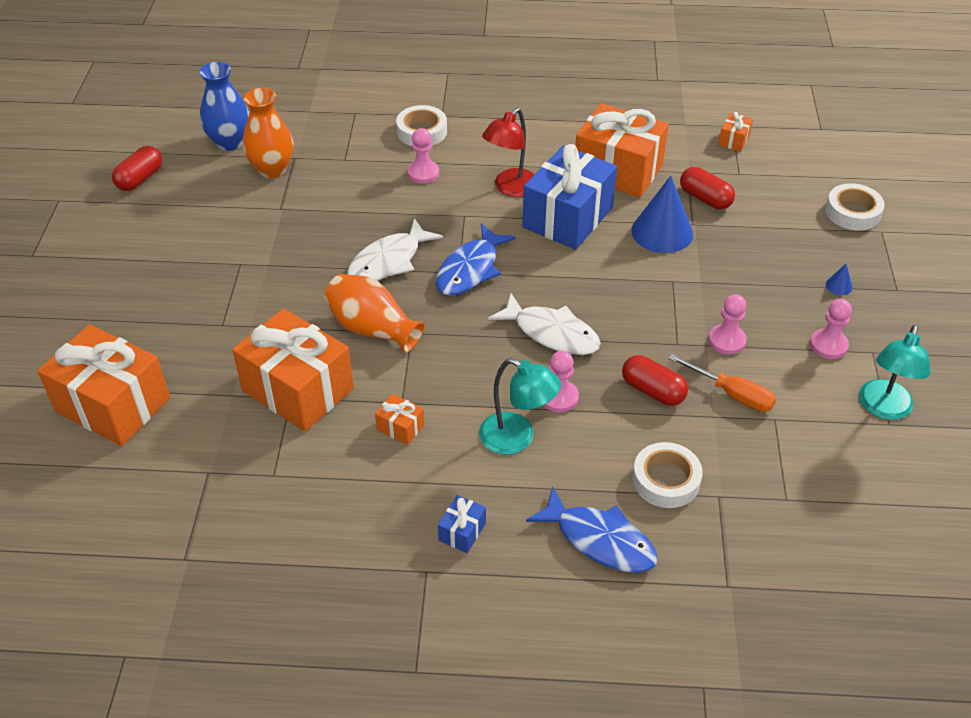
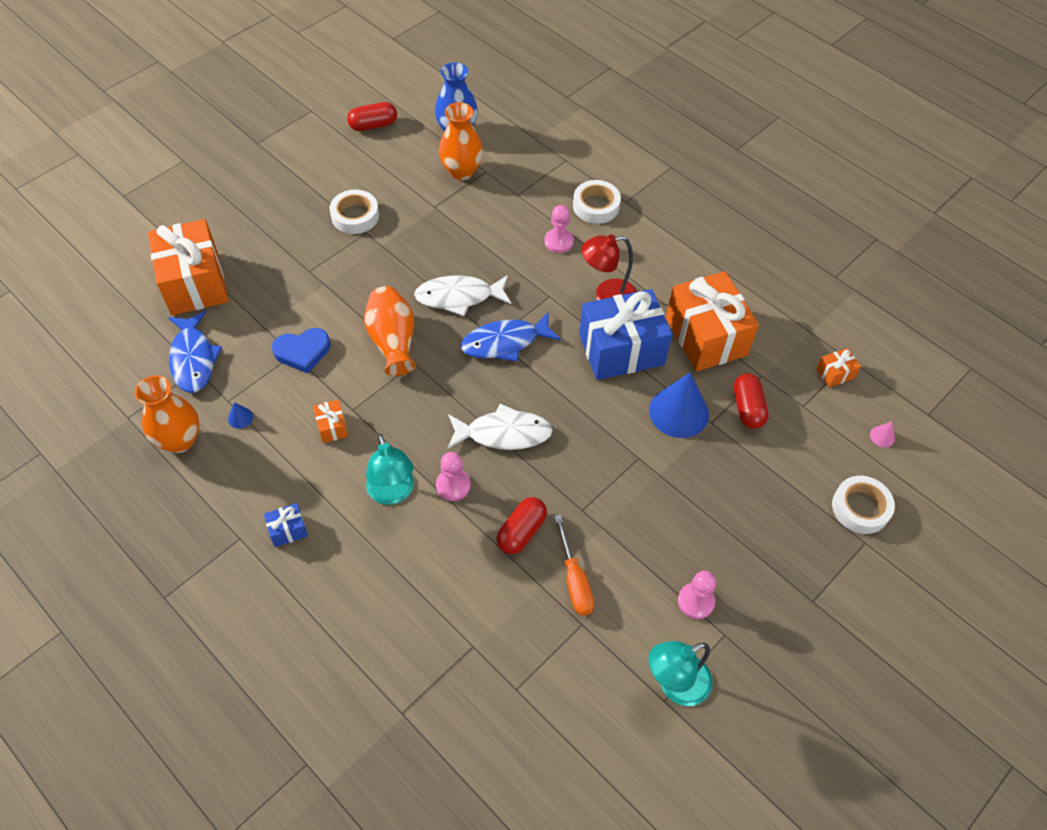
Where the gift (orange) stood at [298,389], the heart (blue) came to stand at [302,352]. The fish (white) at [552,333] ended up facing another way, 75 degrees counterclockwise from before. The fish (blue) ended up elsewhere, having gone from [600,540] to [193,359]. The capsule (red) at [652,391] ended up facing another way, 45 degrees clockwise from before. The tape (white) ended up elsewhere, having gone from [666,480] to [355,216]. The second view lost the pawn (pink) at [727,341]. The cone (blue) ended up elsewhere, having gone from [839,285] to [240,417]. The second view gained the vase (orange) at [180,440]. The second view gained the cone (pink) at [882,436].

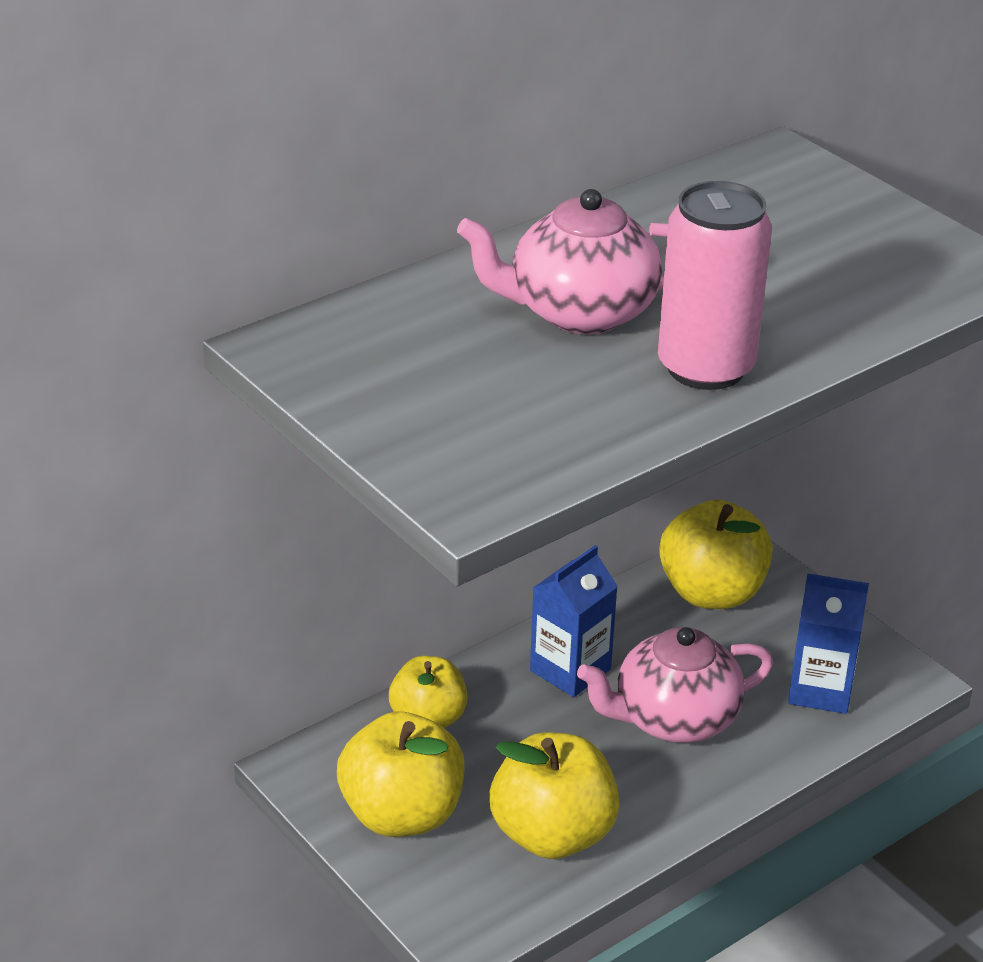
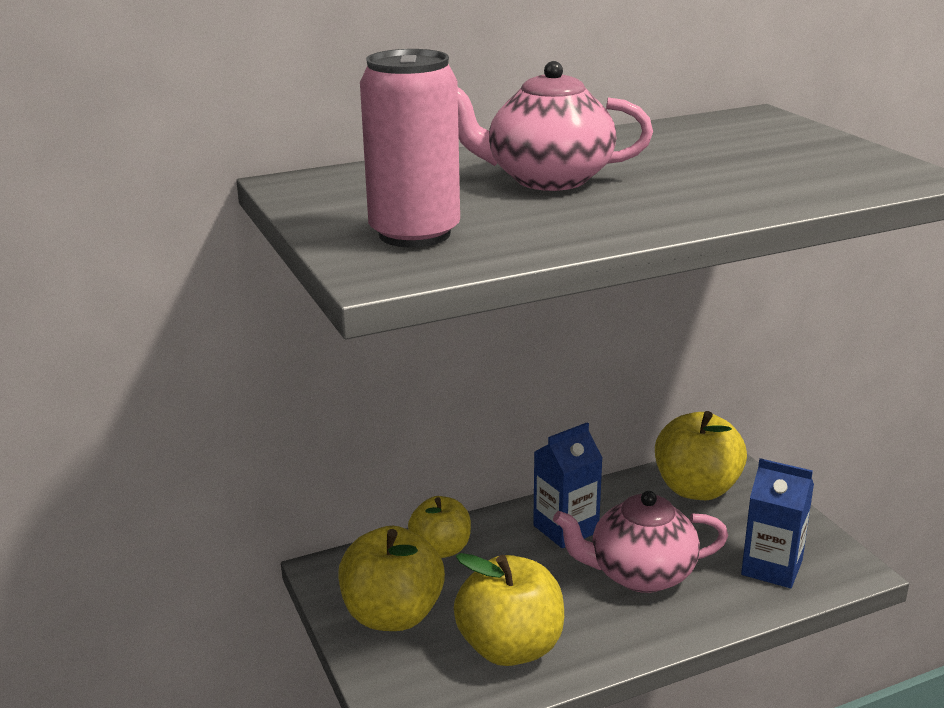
The can (pink) ended up elsewhere, having gone from [705,368] to [414,234].

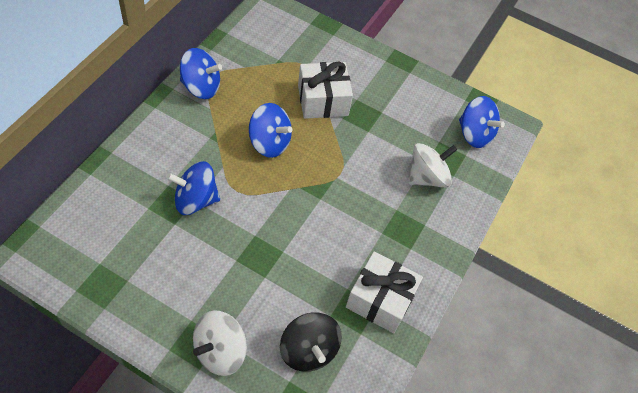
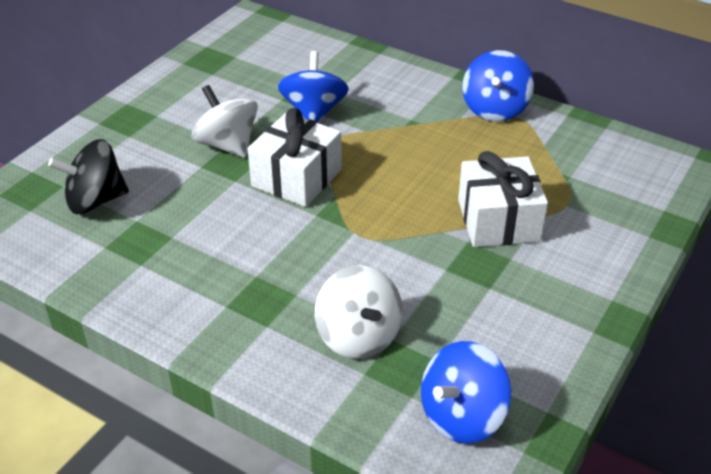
The spinning top (white) ended up elsewhere, having gone from [220,351] to [227,145]. The second view lost the spinning top (blue) at [269,143]. The gift (white) ended up elsewhere, having gone from [380,300] to [296,178].

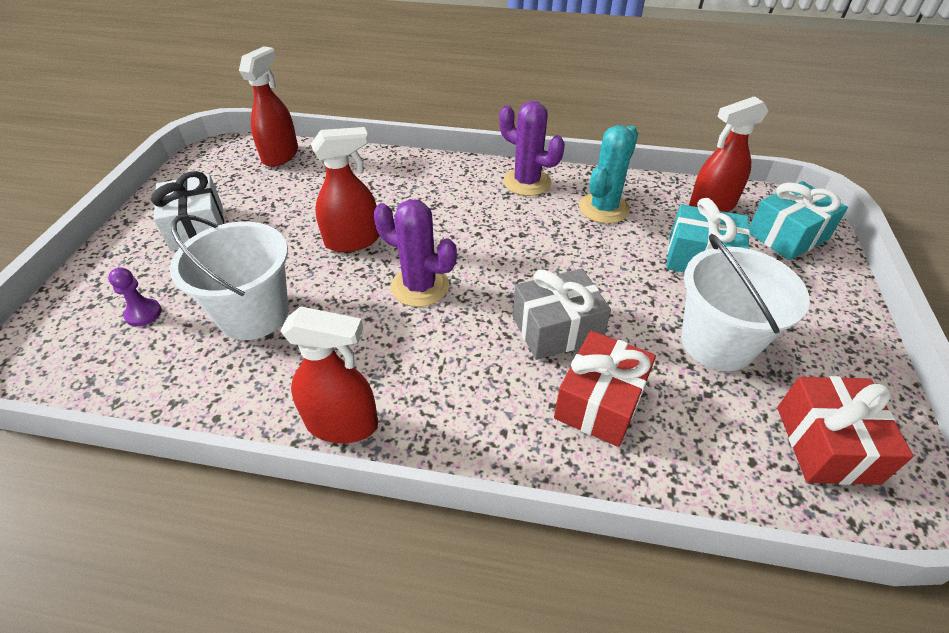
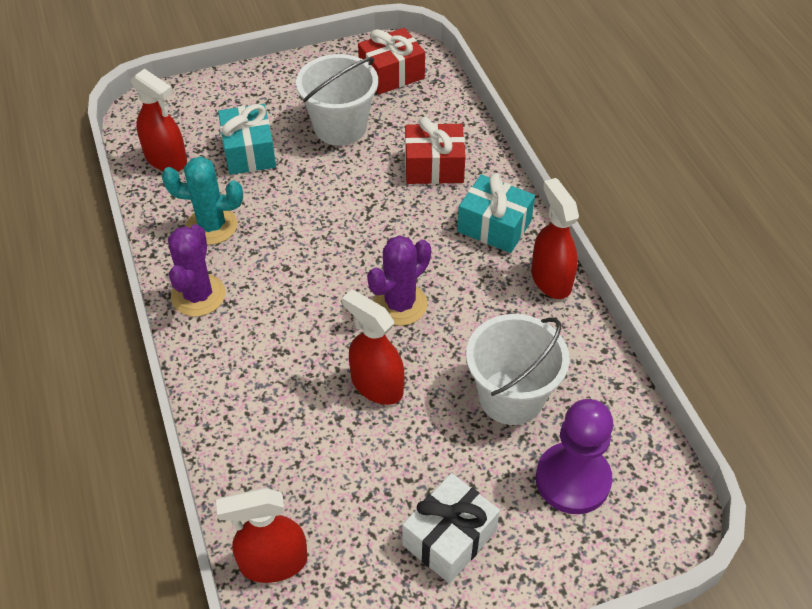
The size of the pawn (purple) at [143,314] changed by a factor of 2.19. The cactus (purple) at [420,286] ended up facing another way, 45 degrees clockwise from before. The second view lost the gift (grey) at [556,329]. The gift (turquoise) ended up elsewhere, having gone from [787,235] to [494,226].

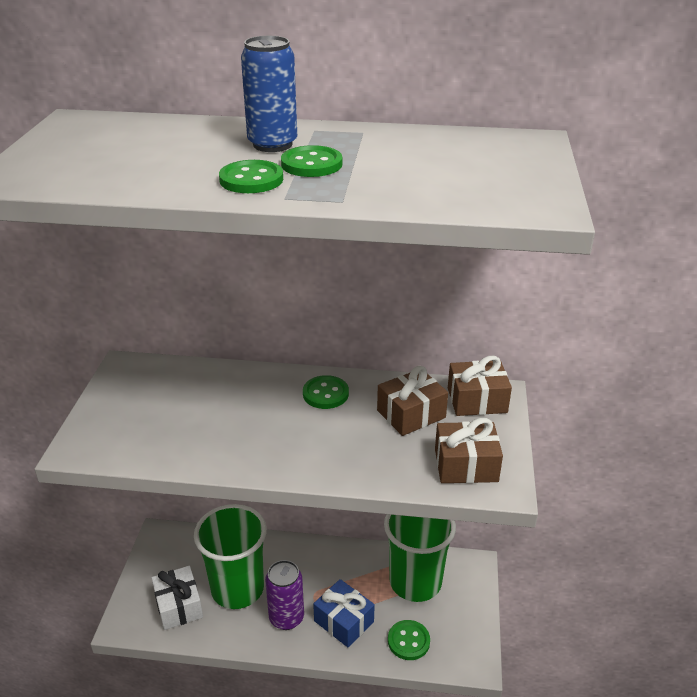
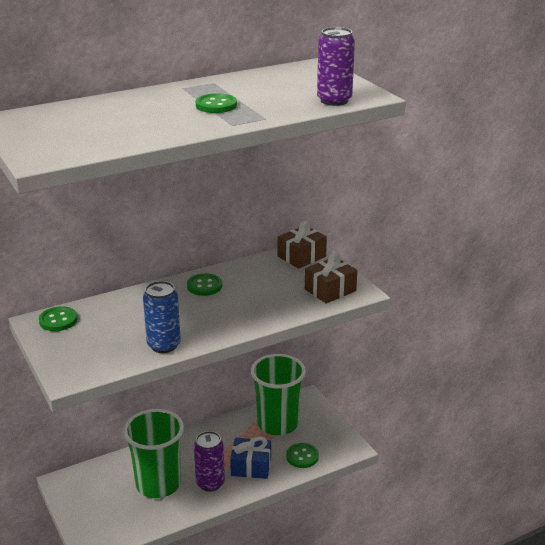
The second view lost the gift (white) at [178,606]. The button (green) ended up elsewhere, having gone from [251,179] to [58,320]. The can (blue) ended up elsewhere, having gone from [272,144] to [164,345]. The second view lost the gift (brown) at [411,414]. The second view gained the can (purple) at [334,100].

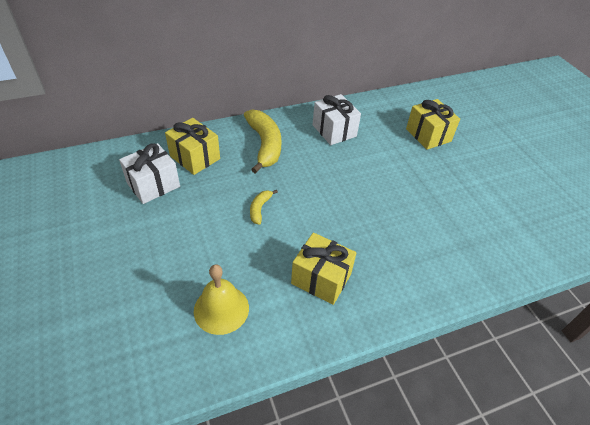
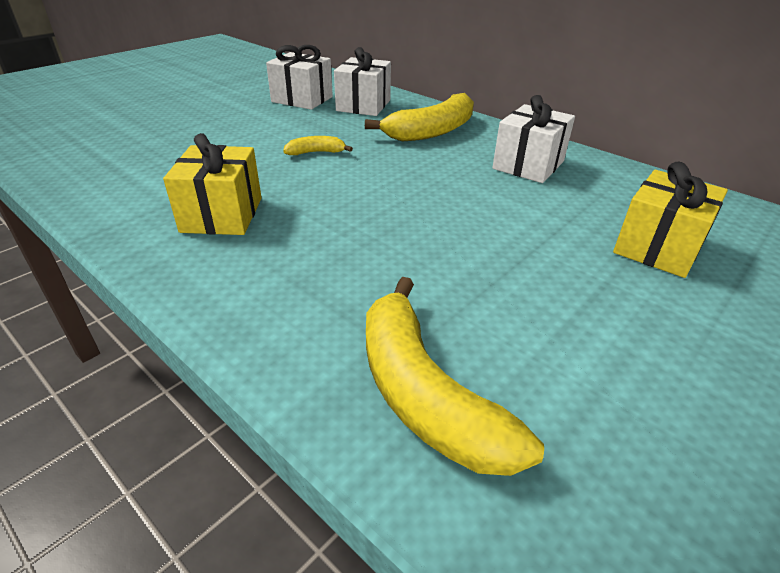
What was the gift (yellow) at [195,157] turned into the gift (white) at [363,105]. The second view lost the bell (yellow) at [221,309]. The second view gained the banana (yellow) at [424,394].

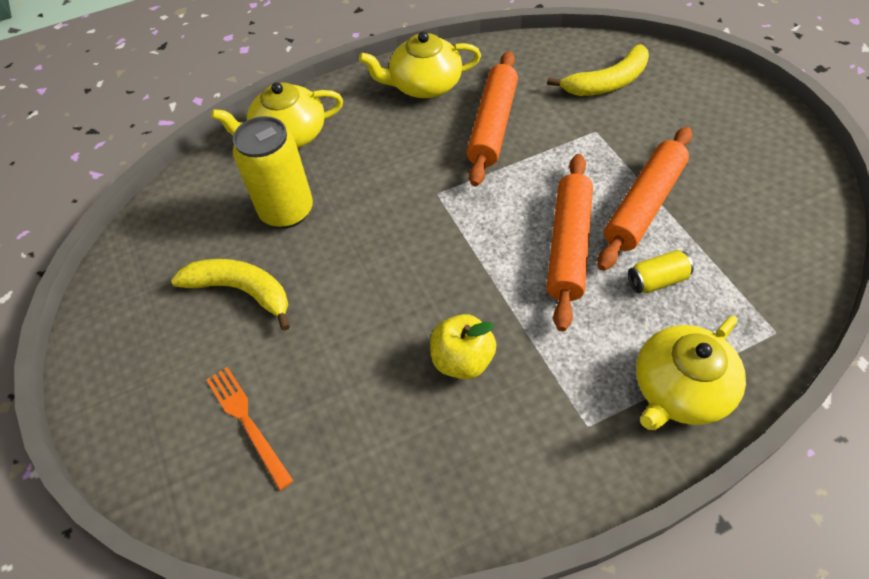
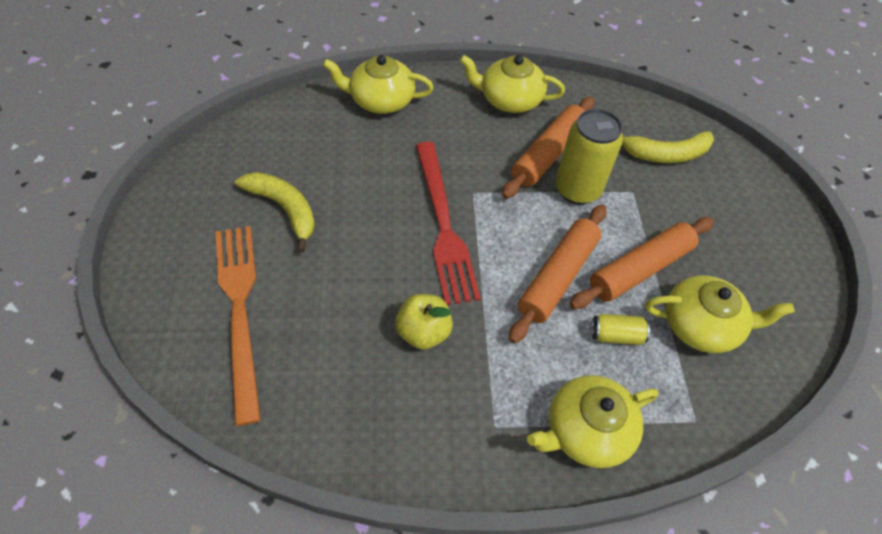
The size of the fork (orange) at [247,422] changed by a factor of 1.82. The can (yellow) ended up elsewhere, having gone from [287,211] to [577,189]. The second view gained the fork (red) at [443,225]. The second view gained the teapot (yellow) at [701,325].

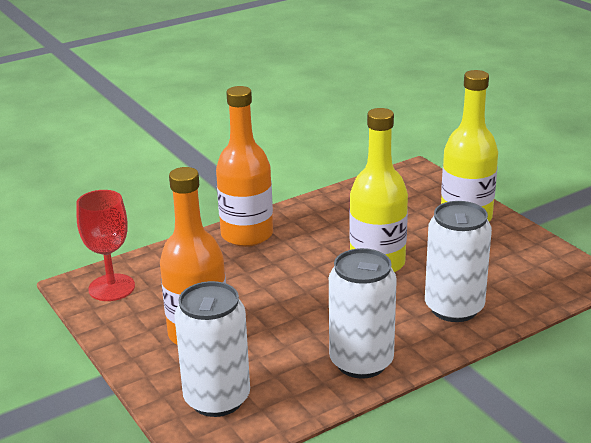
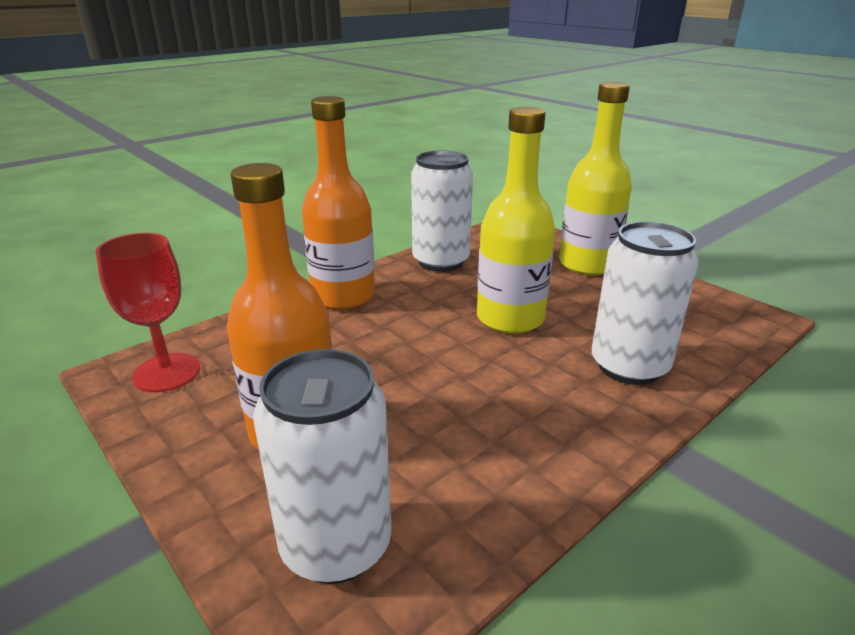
The can (white) ended up elsewhere, having gone from [361,362] to [441,261].

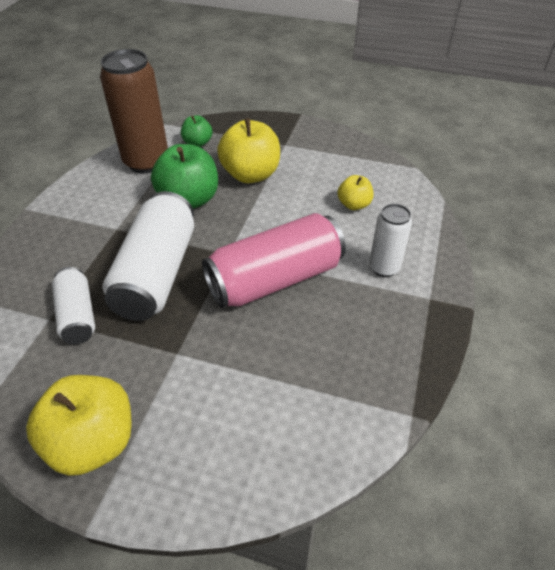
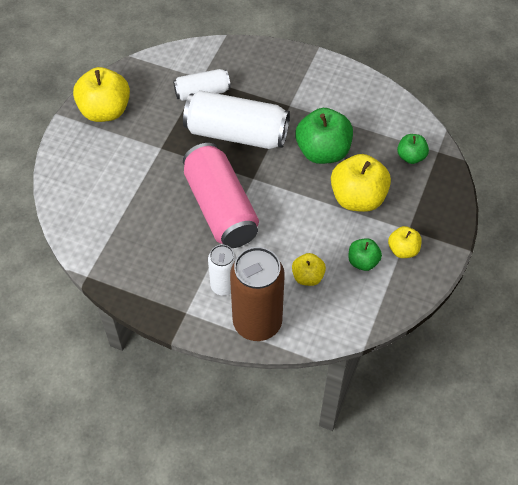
The can (brown) ended up elsewhere, having gone from [146,162] to [257,322]. The second view gained the apple (green) at [363,261]. The second view gained the apple (yellow) at [403,250].

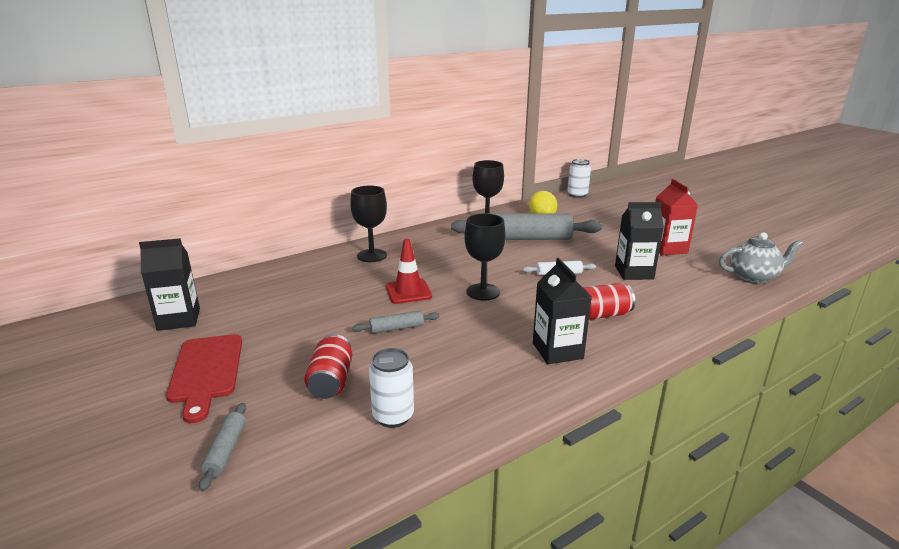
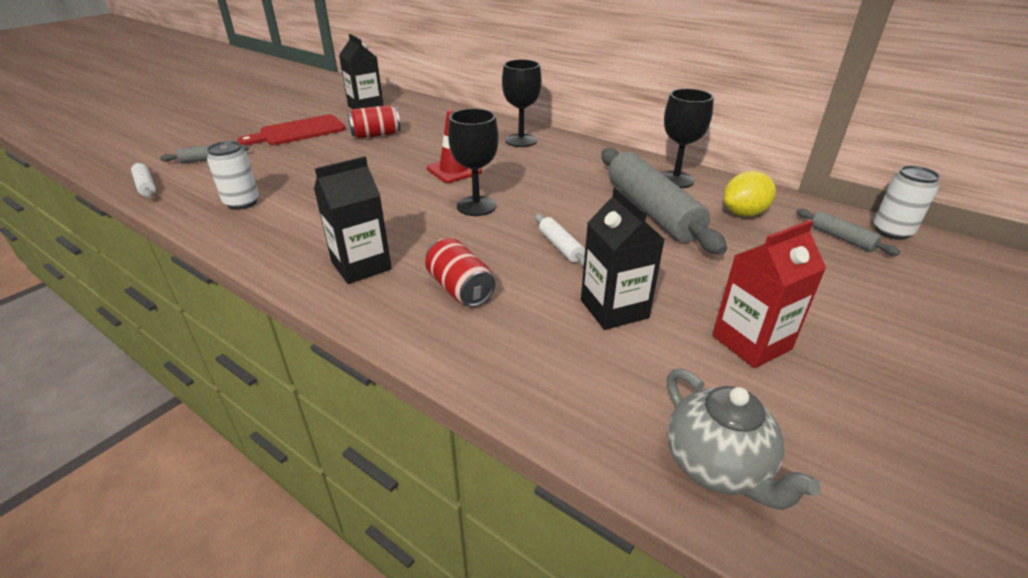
The can (red) ended up elsewhere, having gone from [331,381] to [376,135]. The rolling pin (grey) ended up elsewhere, having gone from [396,328] to [842,238]. The second view gained the rolling pin (white) at [146,186].

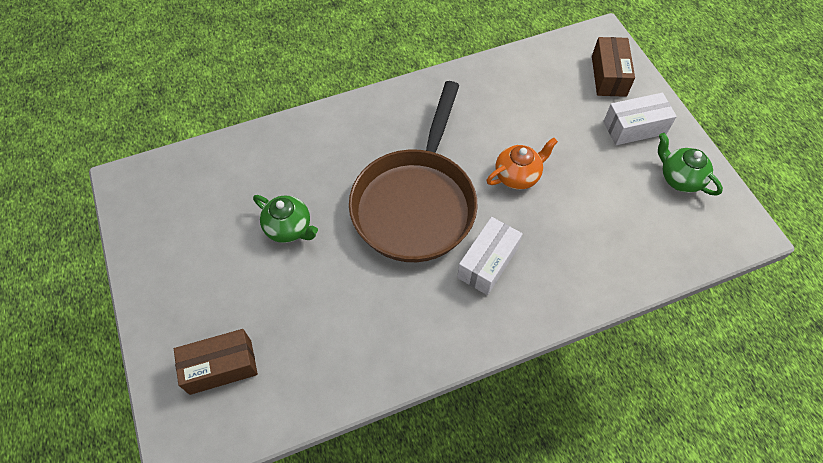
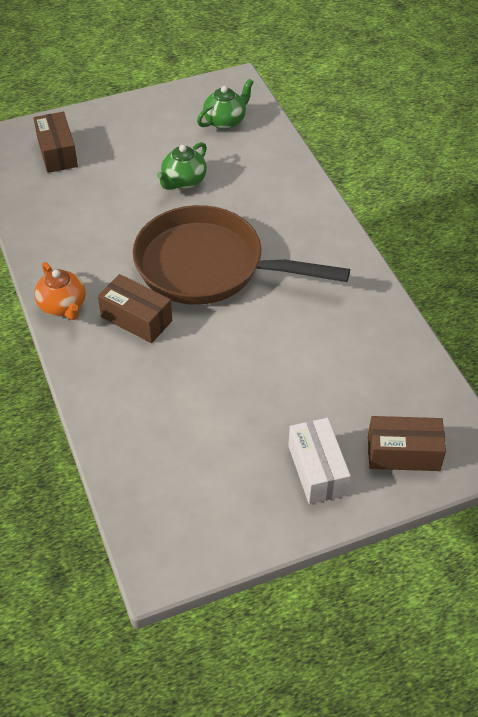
What was the box (white) at [487,262] turned into the box (brown) at [136,319]. The teapot (orange) ended up elsewhere, having gone from [517,176] to [63,306]. The teapot (green) ended up elsewhere, having gone from [679,178] to [225,121].

